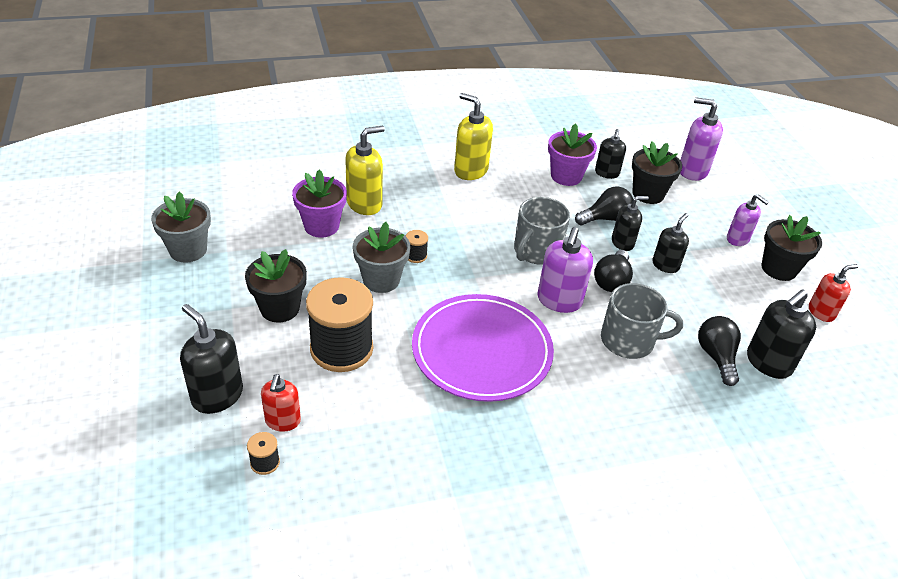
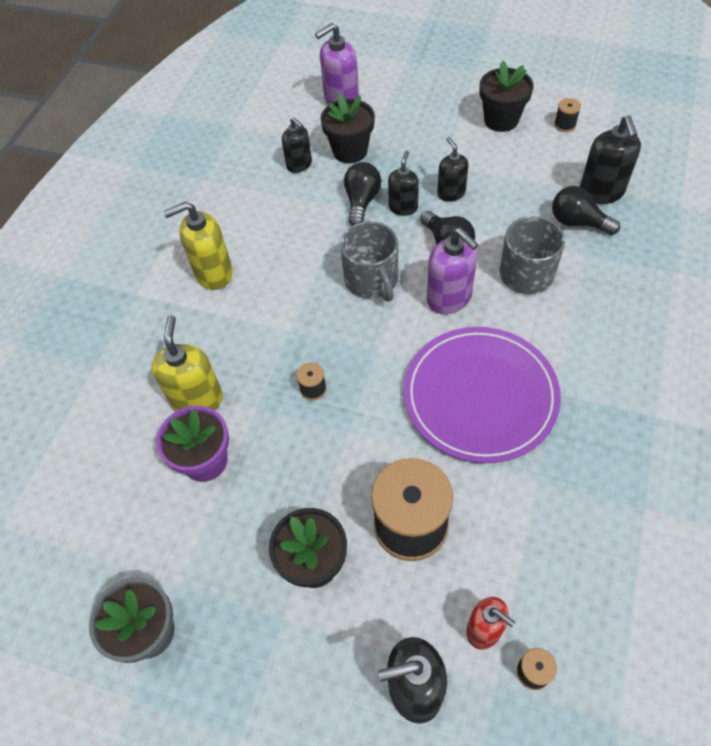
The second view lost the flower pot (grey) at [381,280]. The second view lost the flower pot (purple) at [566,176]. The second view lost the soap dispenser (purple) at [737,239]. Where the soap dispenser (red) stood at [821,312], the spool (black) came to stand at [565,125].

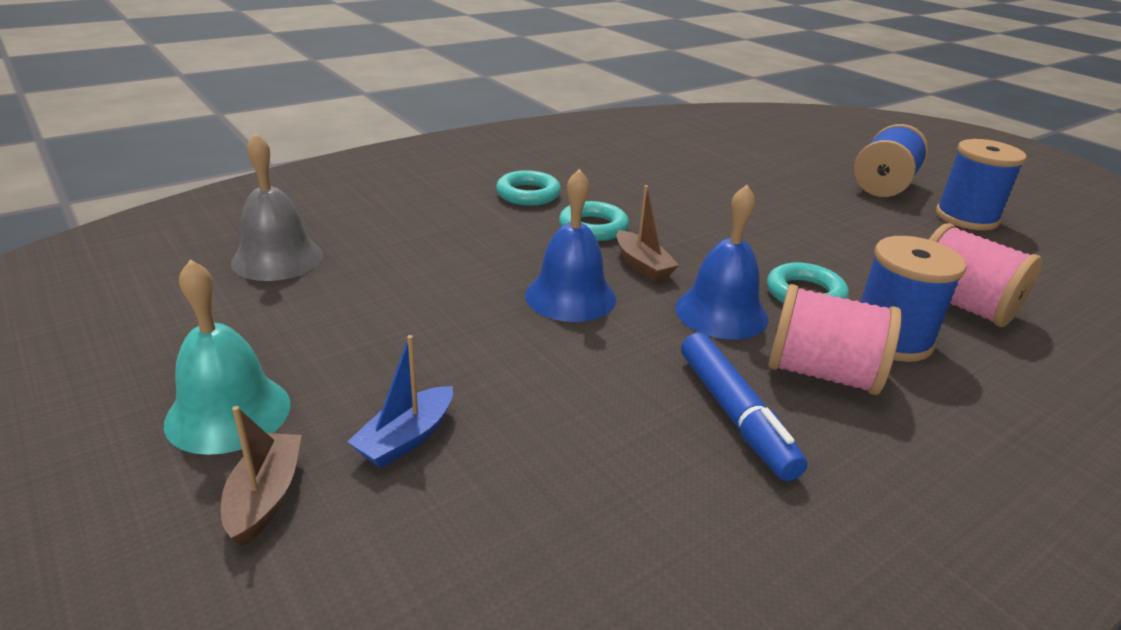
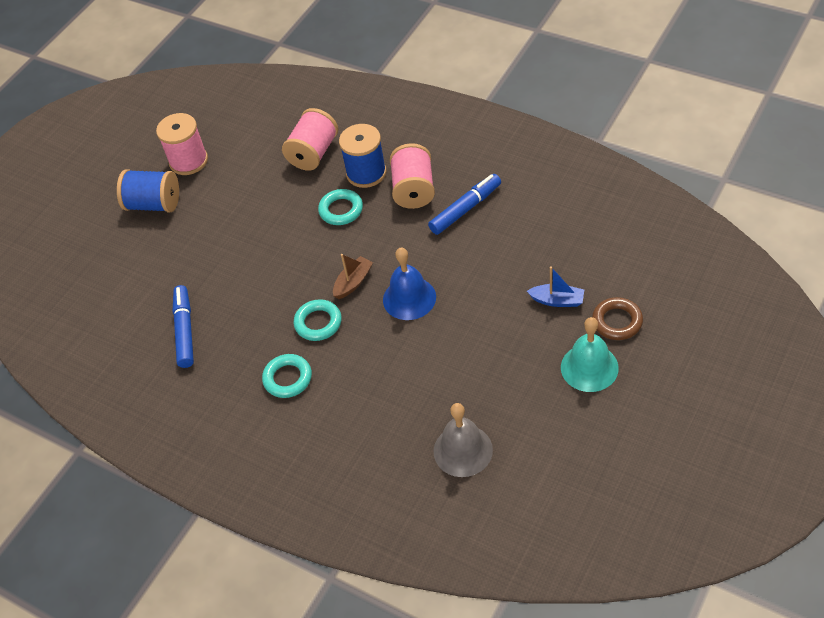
Where the boat (brown) stood at [265,497], the ring (brown) came to stand at [617,321]. The second view lost the bell (blue) at [721,312]. What was the spool (blue) at [966,217] turned into the spool (pink) at [188,161]. The second view gained the marker (blue) at [185,331].

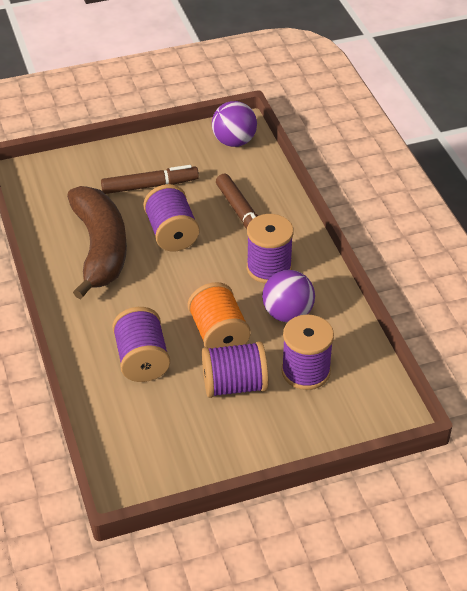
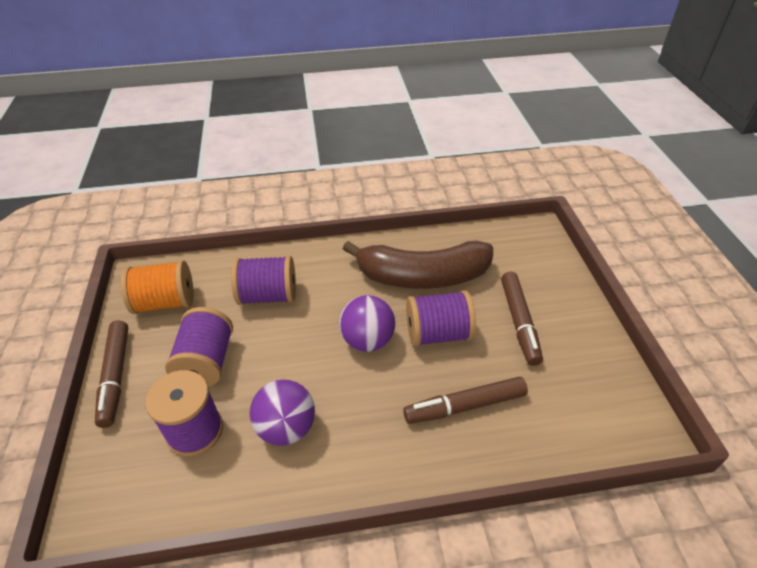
The spool (orange) ended up elsewhere, having gone from [219,335] to [165,302]. The ball (purple) ended up elsewhere, having gone from [234,141] to [367,340]. The second view lost the spool (purple) at [269,268]. The second view gained the marker (brown) at [116,376].

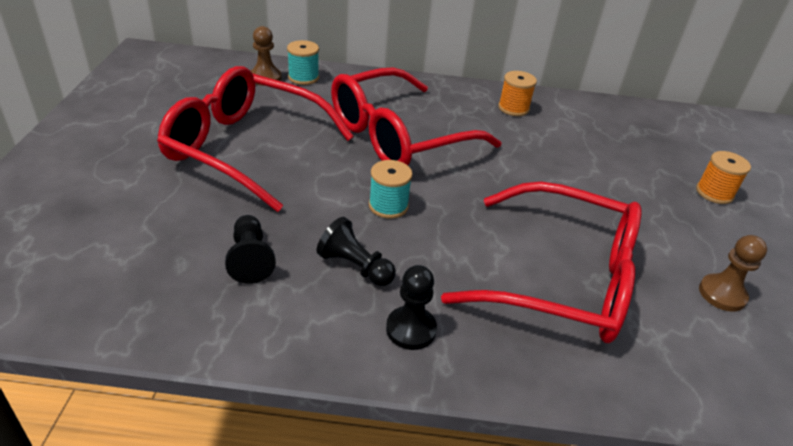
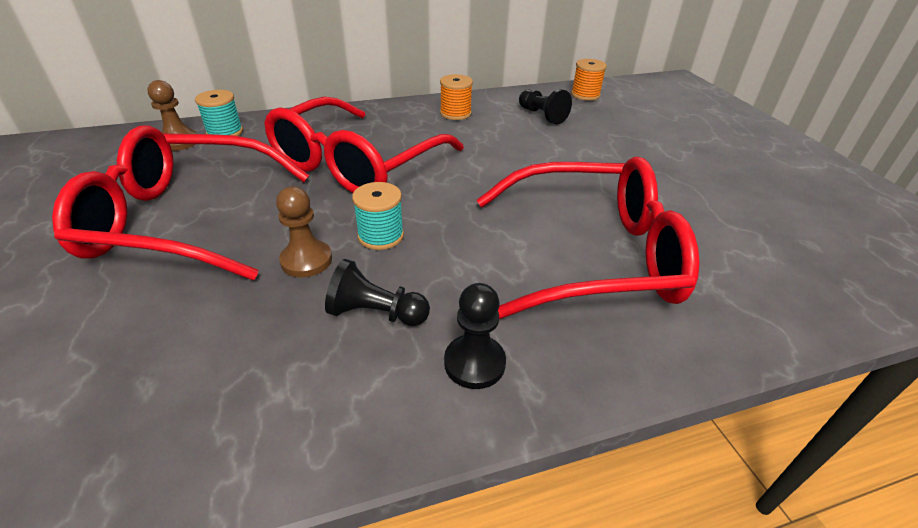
The pawn (black) ended up elsewhere, having gone from [250,259] to [542,115]. The spool (orange) ended up elsewhere, having gone from [714,193] to [585,95]. The pawn (brown) ended up elsewhere, having gone from [722,294] to [306,260].

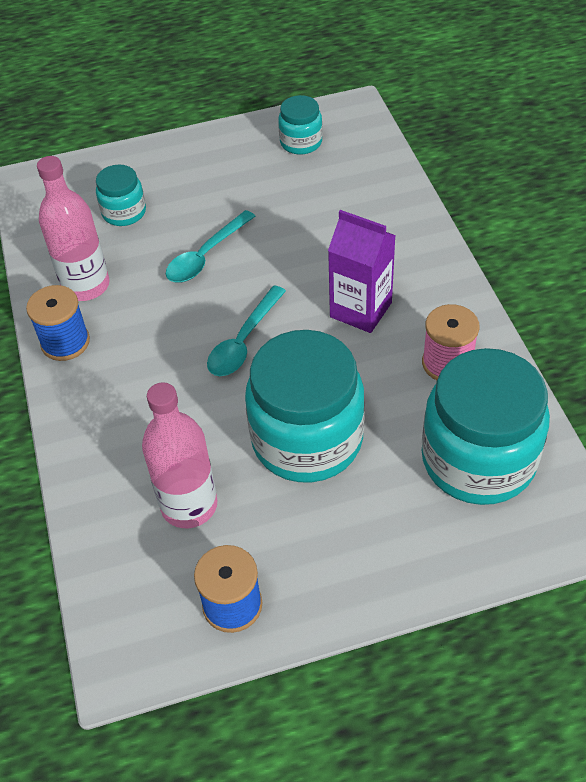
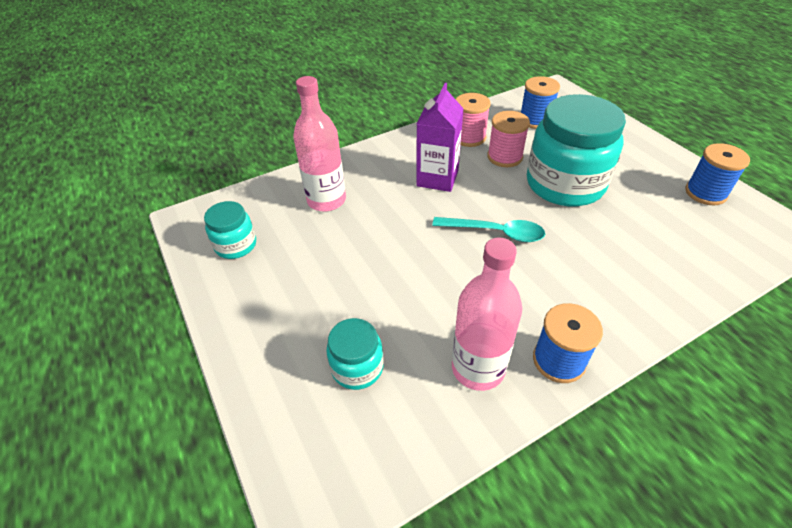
The bottle (pink) ended up elsewhere, having gone from [189,505] to [326,200]. The second view lost the spoon (turquoise) at [206,256]. Where the jar (turquoise) stood at [478,460], the spool (blue) came to stand at [535,120]. The second view gained the spool (pink) at [504,157].

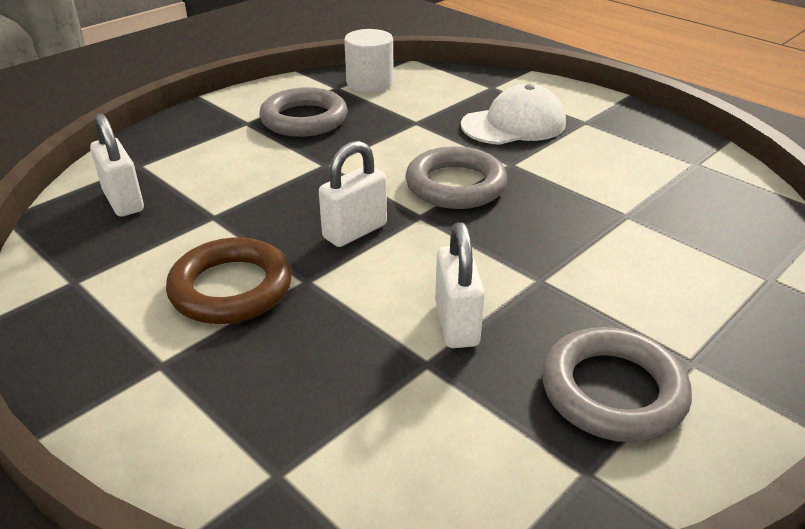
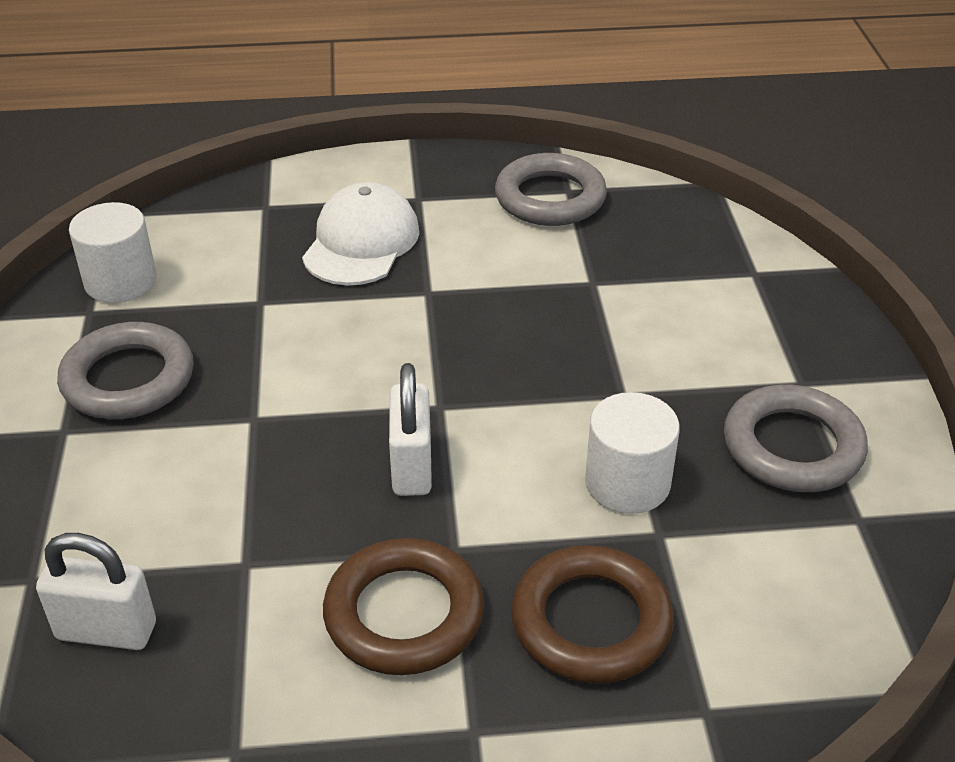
The ring (grey) ended up elsewhere, having gone from [455,185] to [550,198]. Where the padlock (white) stood at [456,323], the cylinder (white) came to stand at [627,483]. The second view gained the ring (brown) at [591,621].

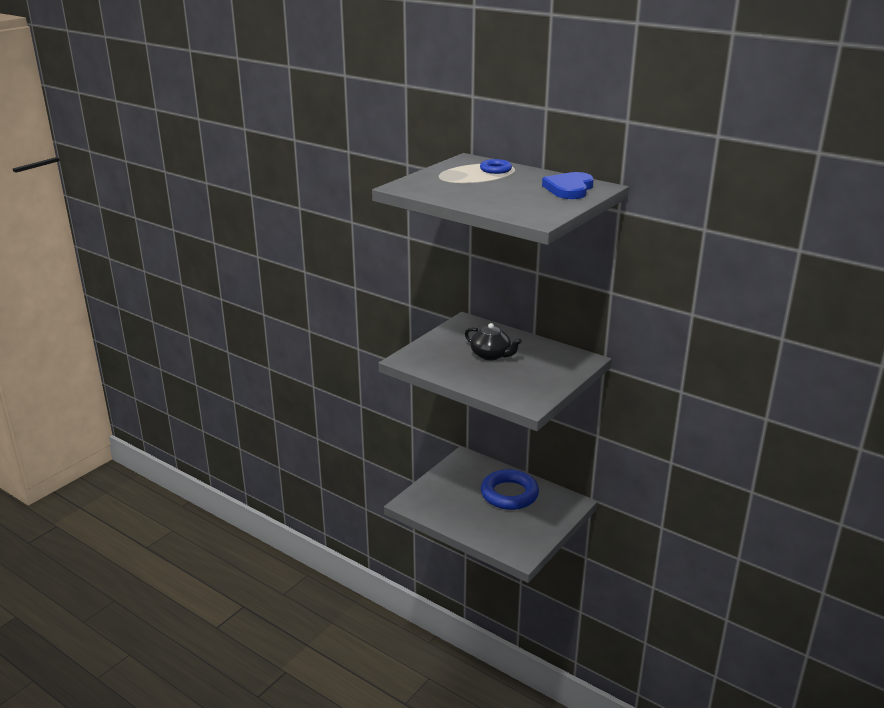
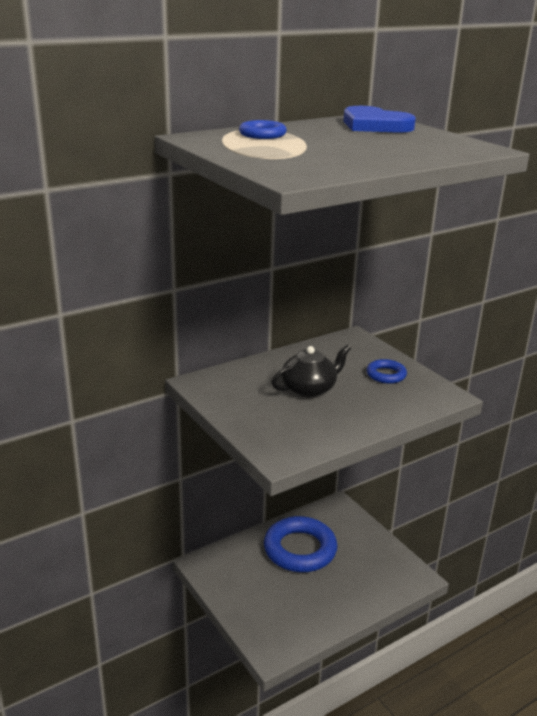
The second view gained the ring (blue) at [386,375].

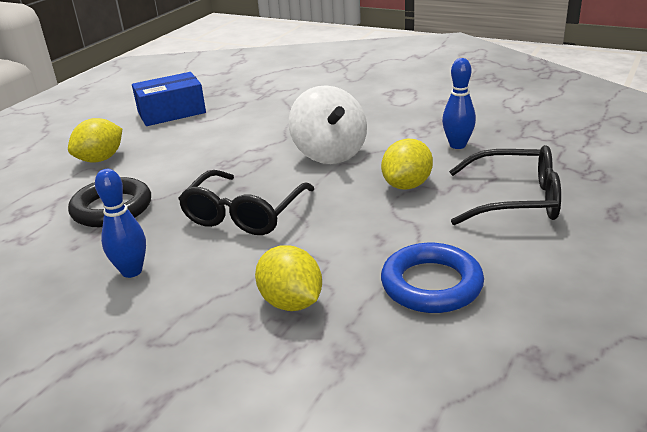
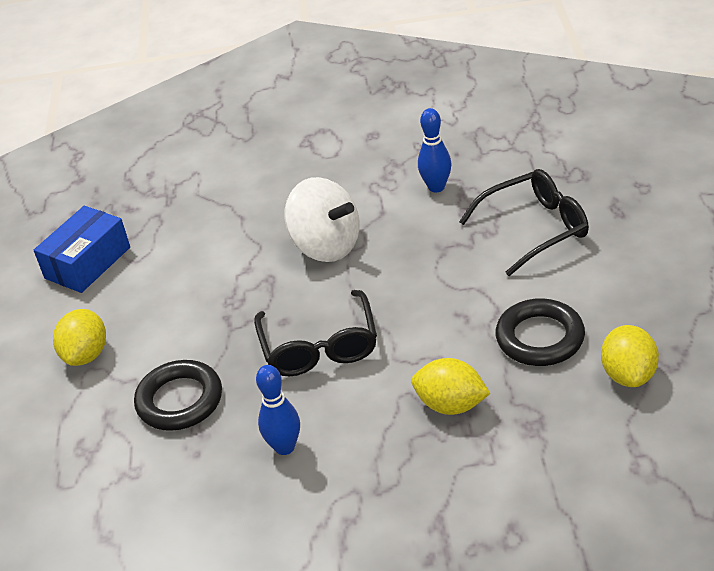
The lemon (yellow) ended up elsewhere, having gone from [407,185] to [628,375]. What was the ring (blue) at [431,284] turned into the ring (black) at [540,338].

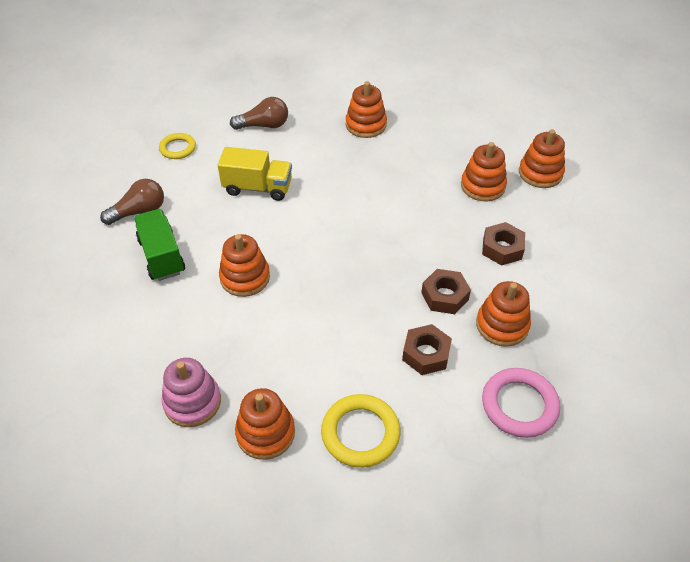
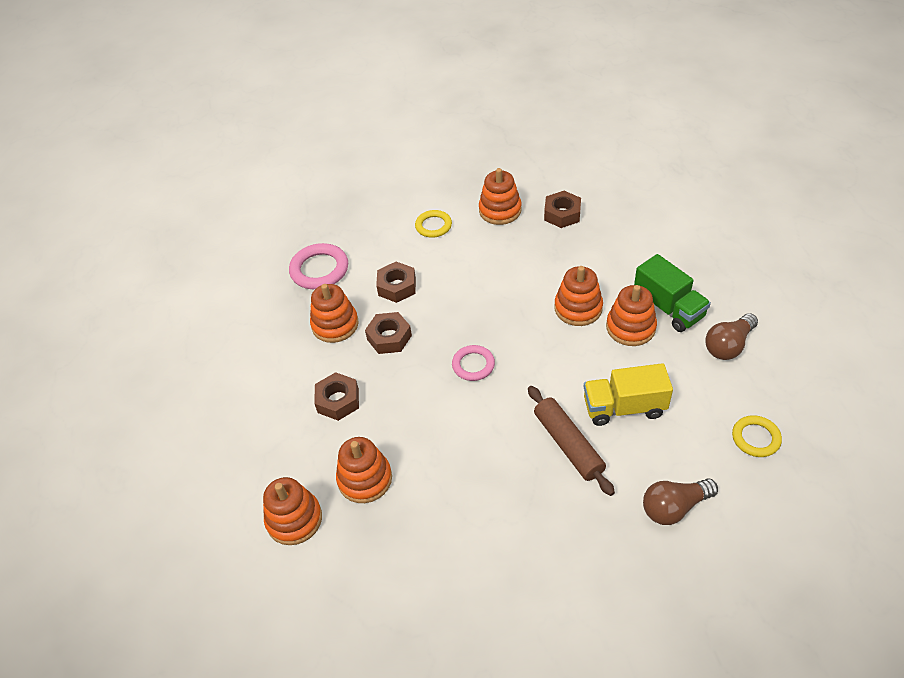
Where the stacking toy (pink) stood at [192,402], the nut (brown) came to stand at [562,214]. The size of the ring (yellow) at [360,433] changed by a factor of 0.64. The stacking toy (orange) ended up elsewhere, having gone from [366,125] to [630,327]. The second view gained the ring (pink) at [473,365]. The second view gained the rolling pin (brown) at [568,444].

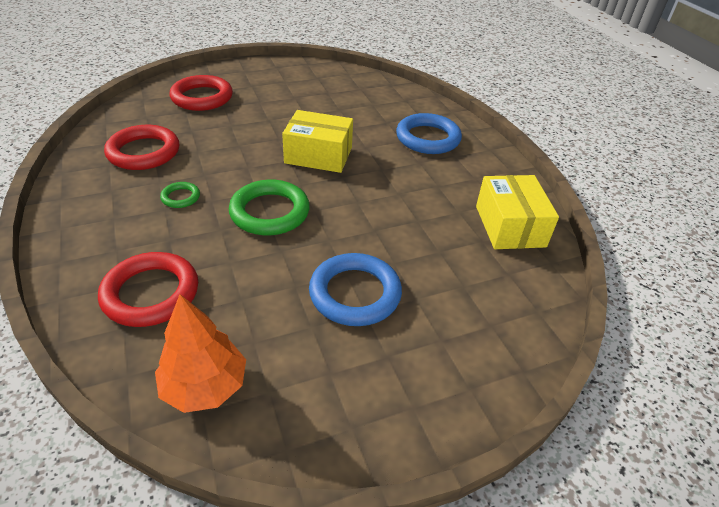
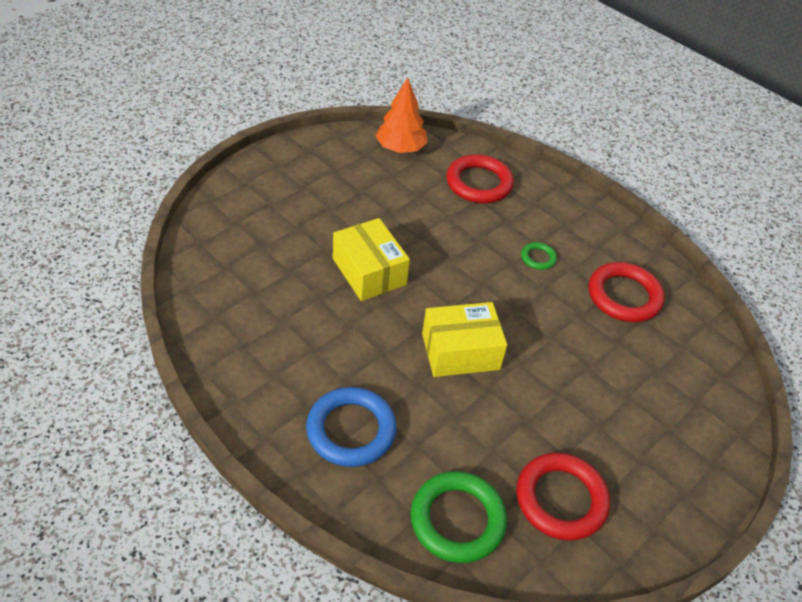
The ring (red) ended up elsewhere, having gone from [202,97] to [561,499]. The ring (green) ended up elsewhere, having gone from [270,212] to [457,520]. The second view lost the ring (blue) at [355,293]. The box (yellow) ended up elsewhere, having gone from [510,226] to [369,271].

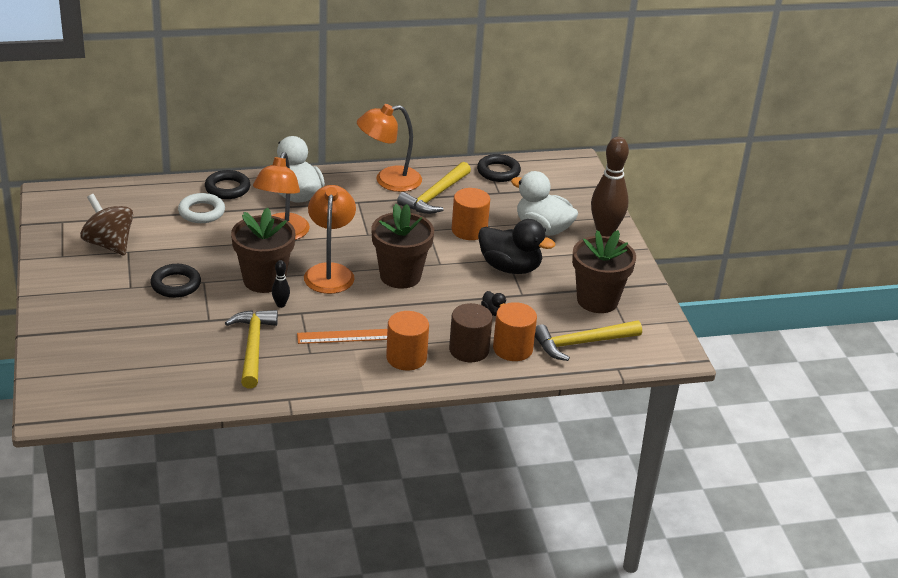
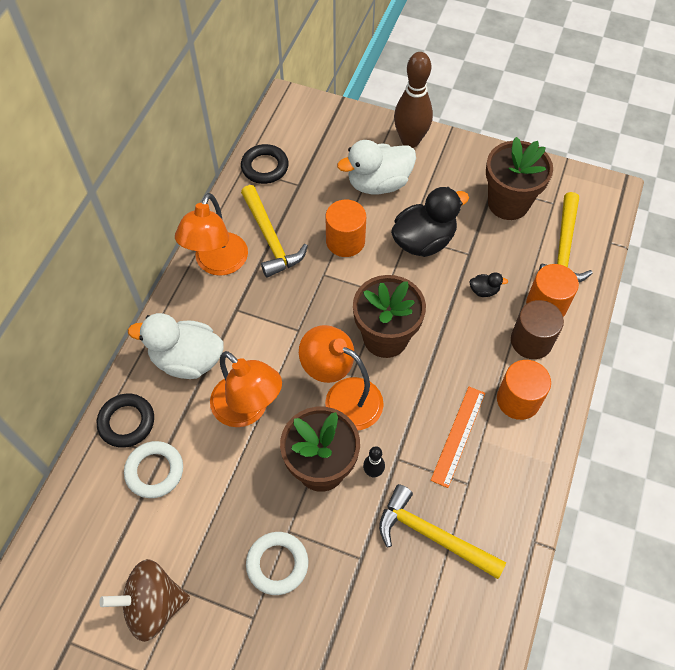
What was the ring (black) at [176,284] turned into the ring (white) at [277,564].

